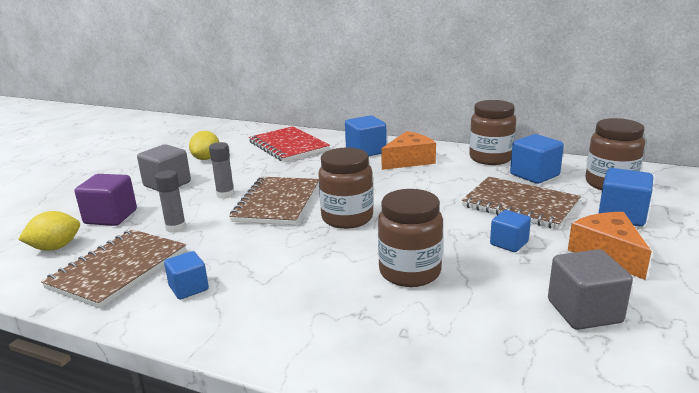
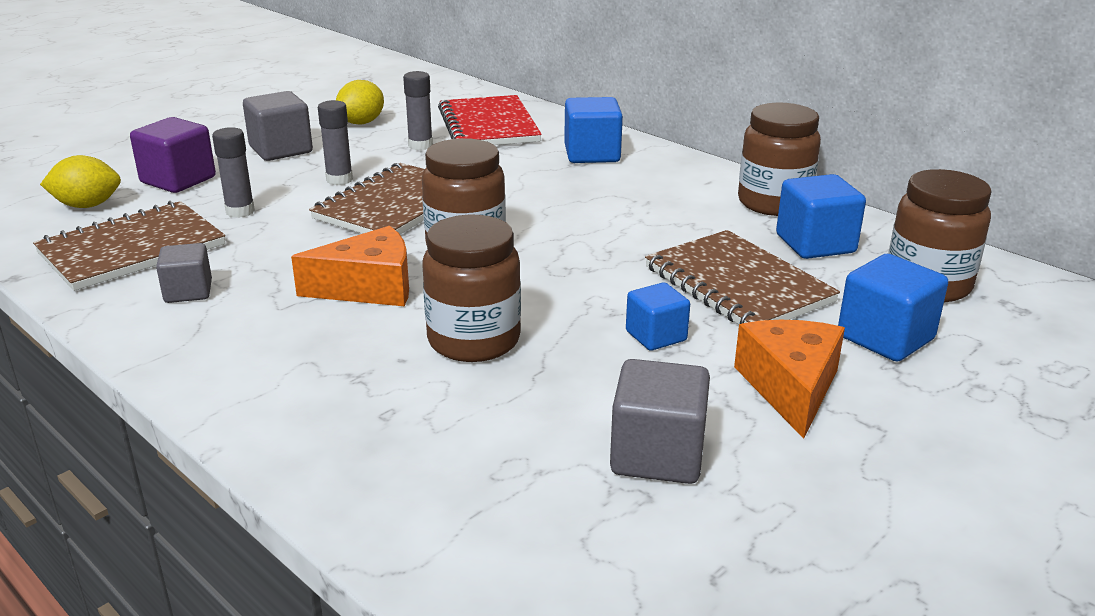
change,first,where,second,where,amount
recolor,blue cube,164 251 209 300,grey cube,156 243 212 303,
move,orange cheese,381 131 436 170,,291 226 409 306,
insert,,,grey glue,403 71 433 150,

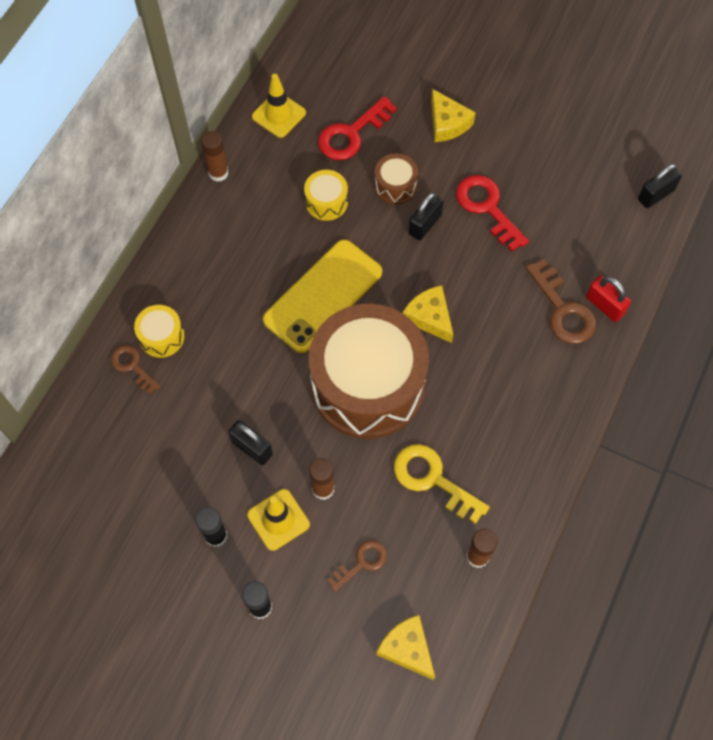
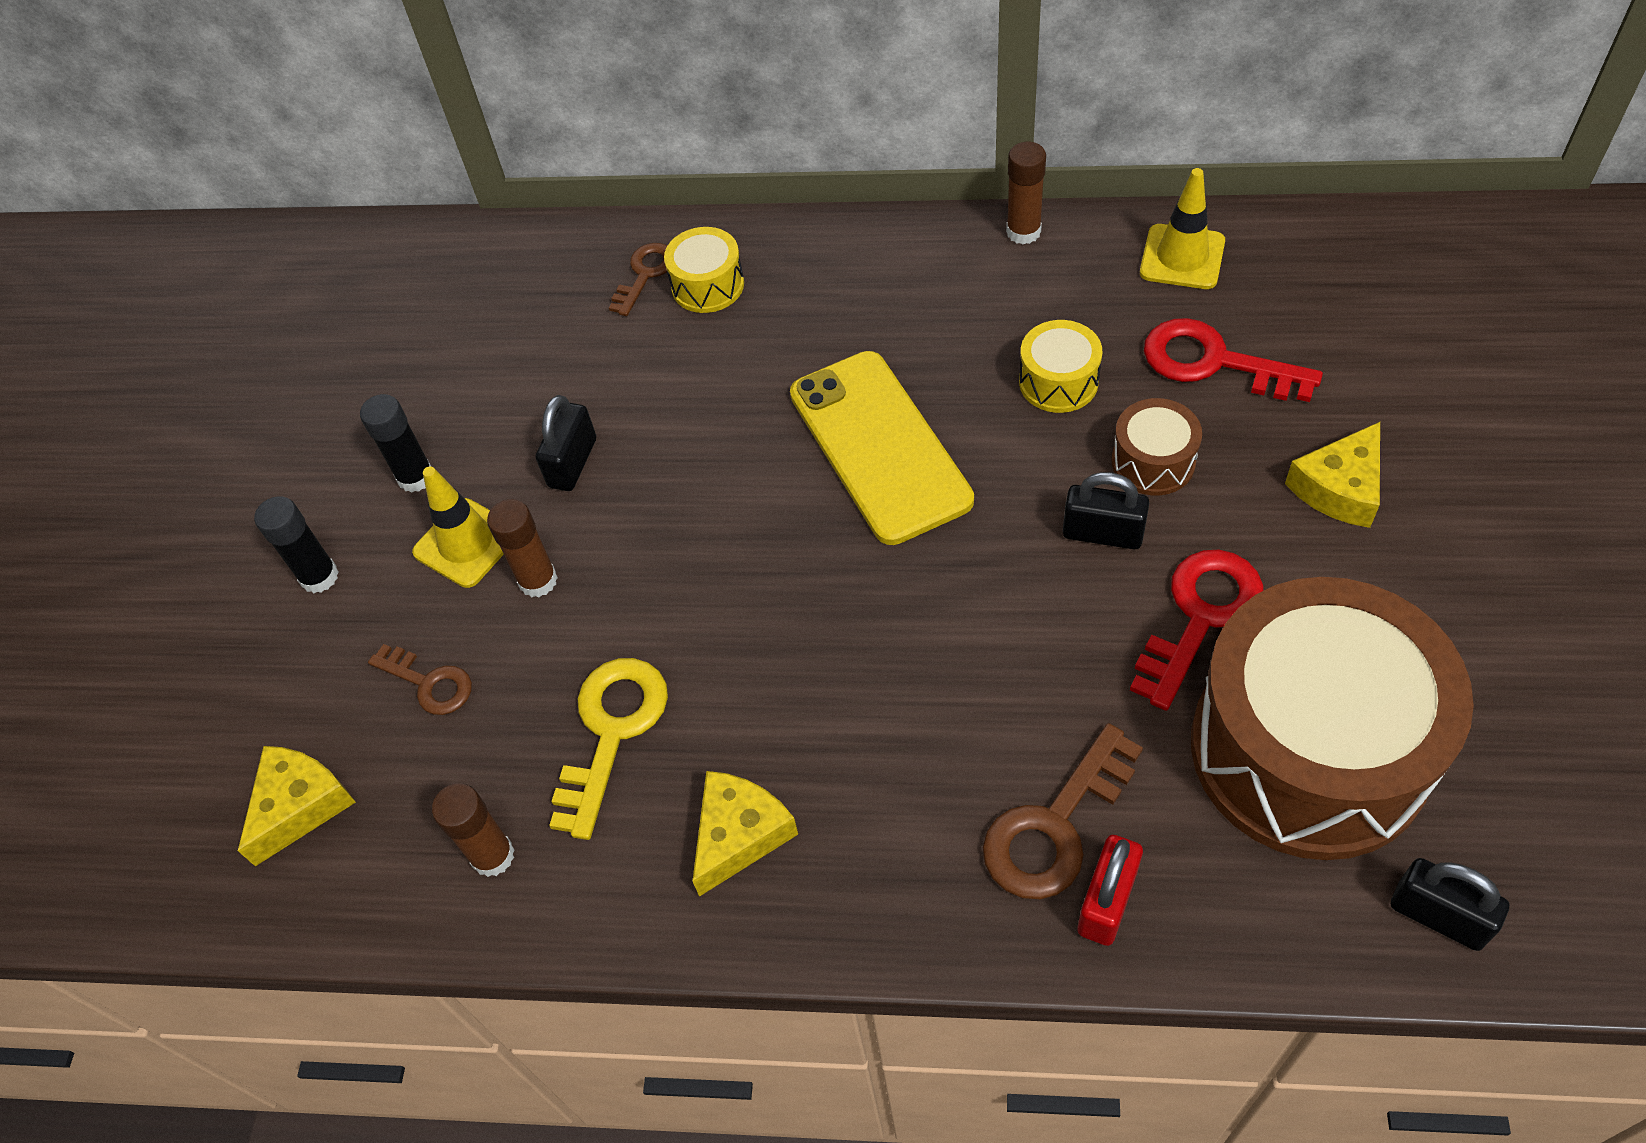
change,first,where,second,where,amount
rotate,golden smartphone,263 240 382 353,,790 351 974 545,45 degrees clockwise
move,brown snare drum,309 304 429 439,,1191 577 1474 860,
move,golden cheese,403 285 454 343,,693 771 798 897,

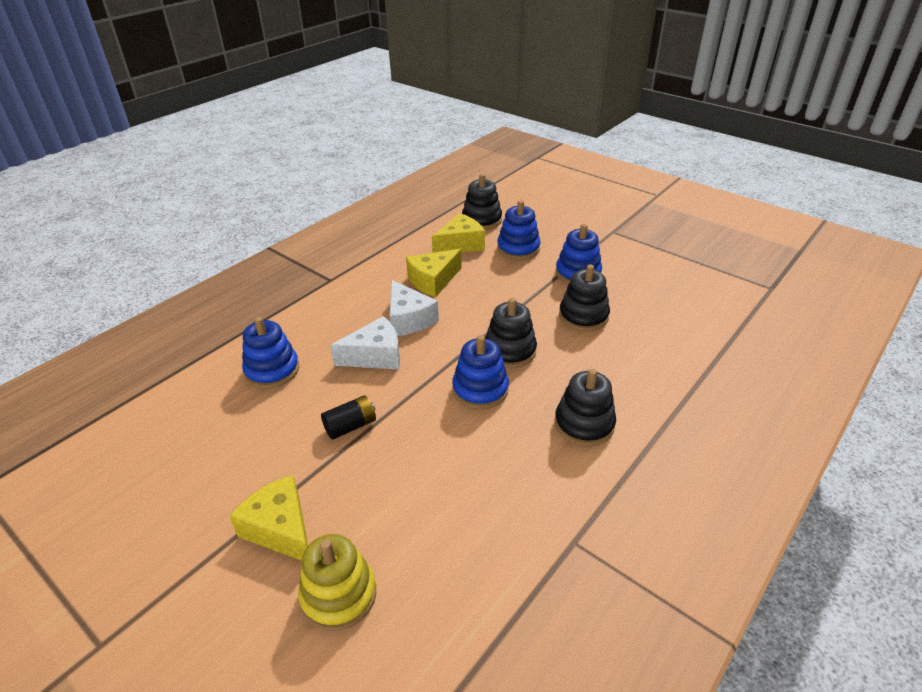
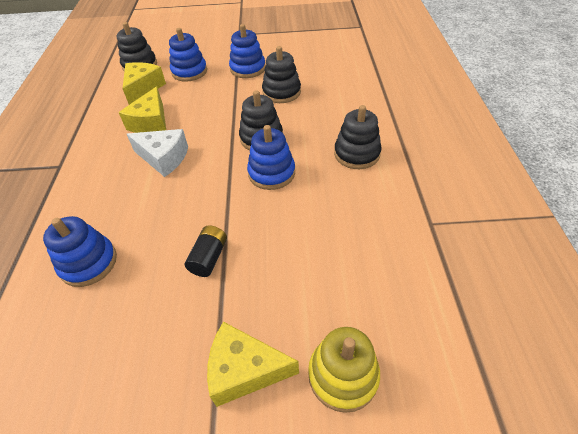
change,first,where,second,where,amount
delete,pure white cheese,330 316 400 369,,,

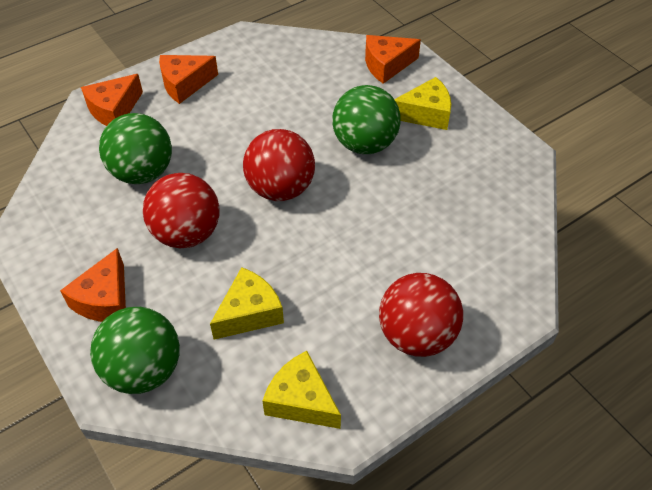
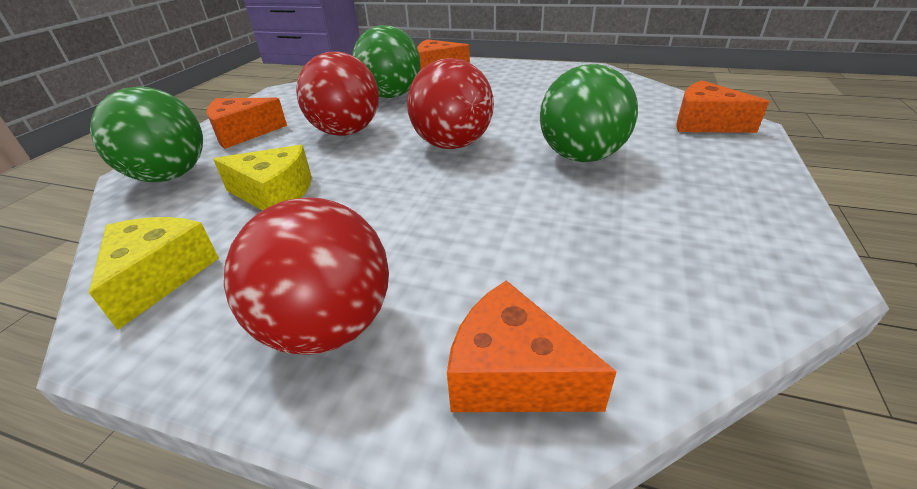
change,first,where,second,where,amount
move,orange cheese,159 55 218 104,,447 280 617 412,
delete,golden cheese,394 77 451 130,,,

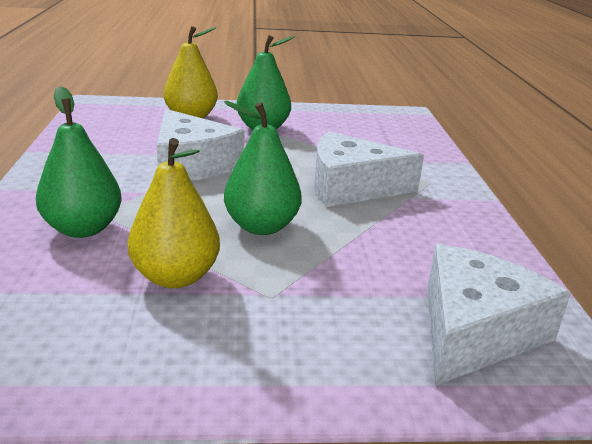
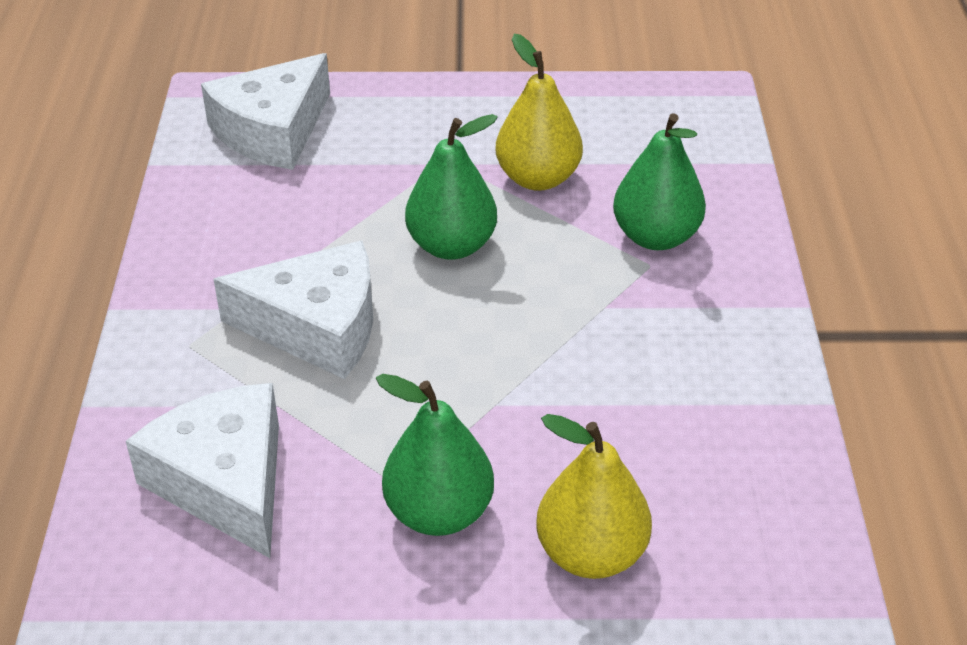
change,first,where,second,where,amount
move,pure white cheese,157 109 245 181,,126 383 279 558,

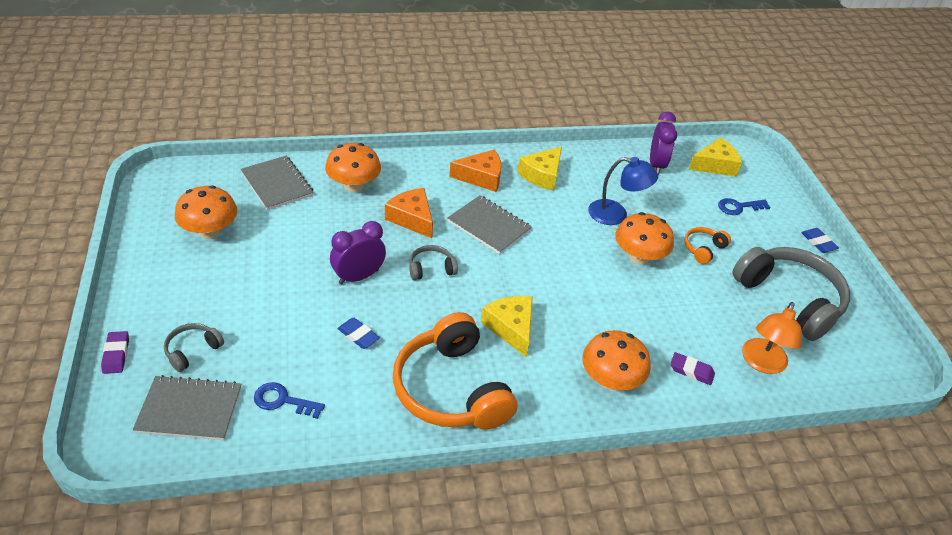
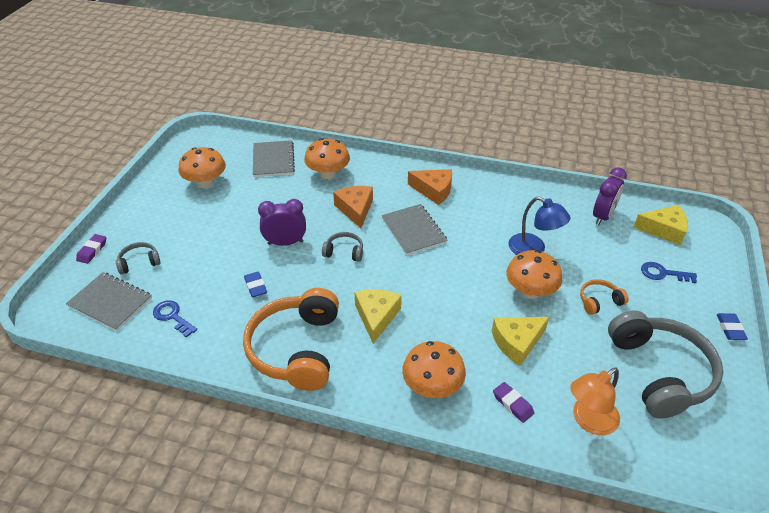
change,first,where,second,where,amount
move,golden cheese,517 146 562 191,,492 317 549 366,

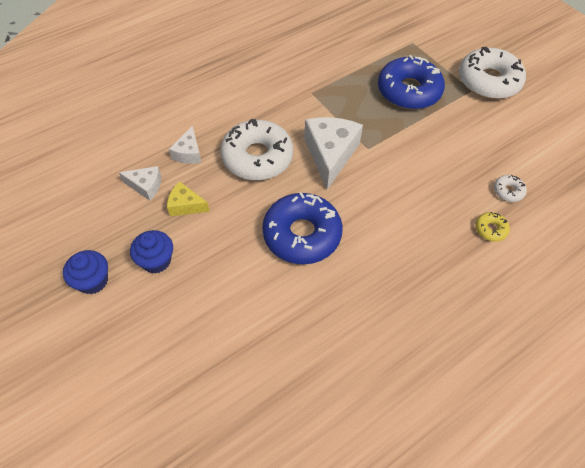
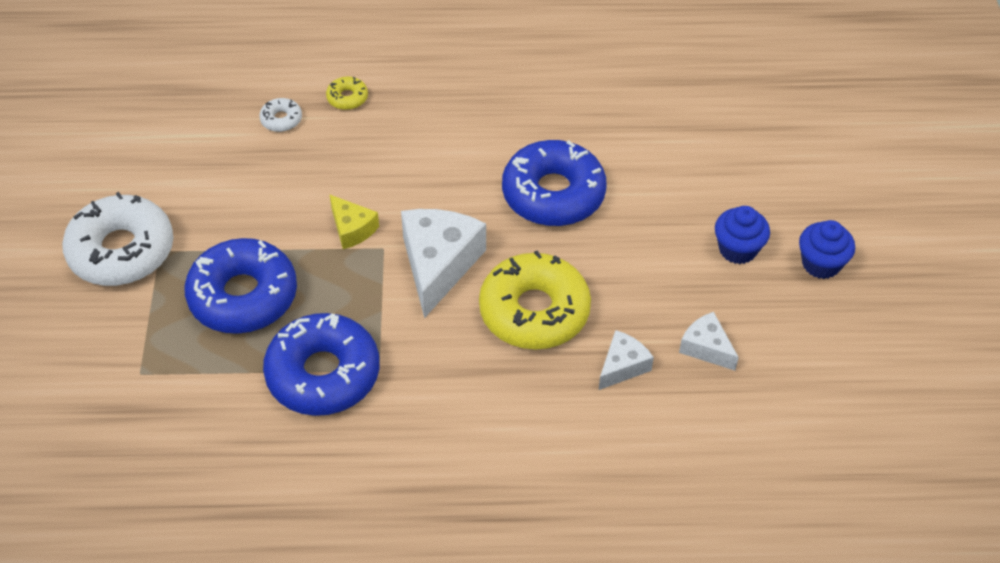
change,first,where,second,where,amount
move,golden cheese,167 181 210 216,,330 195 379 249,
recolor,pure white doughnut,221 119 293 180,golden doughnut,479 250 591 349,
rotate,pure white cheese,304 117 363 190,,401 209 486 318,150 degrees clockwise
insert,,,blue doughnut,263 313 379 416,

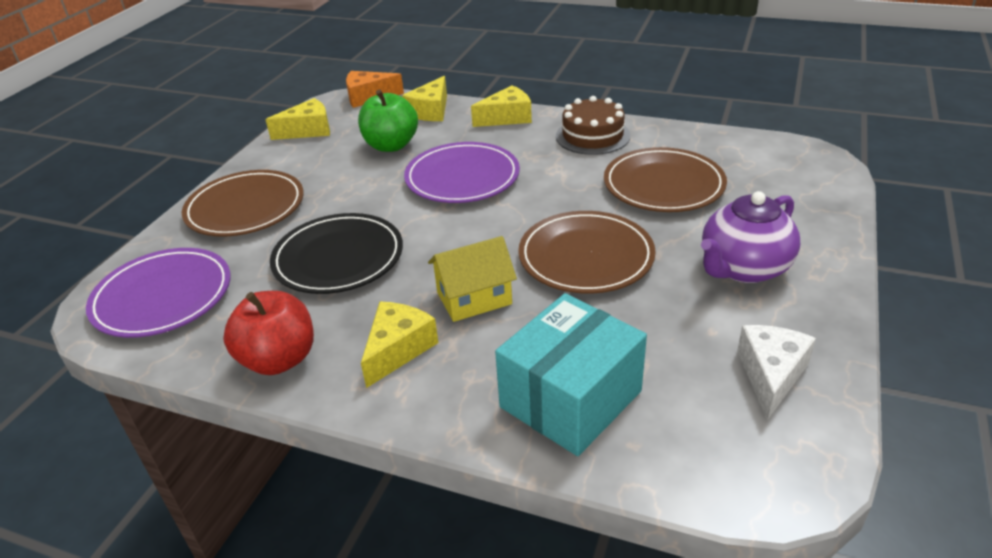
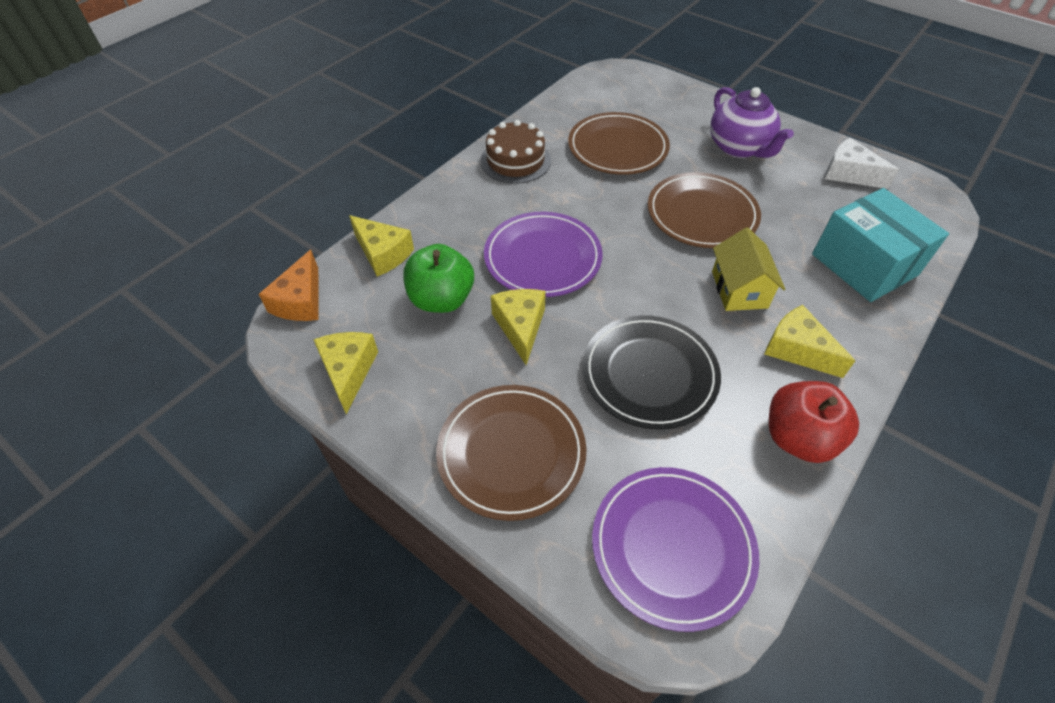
change,first,where,second,where,amount
move,golden cheese,471 85 532 127,,491 289 546 365,

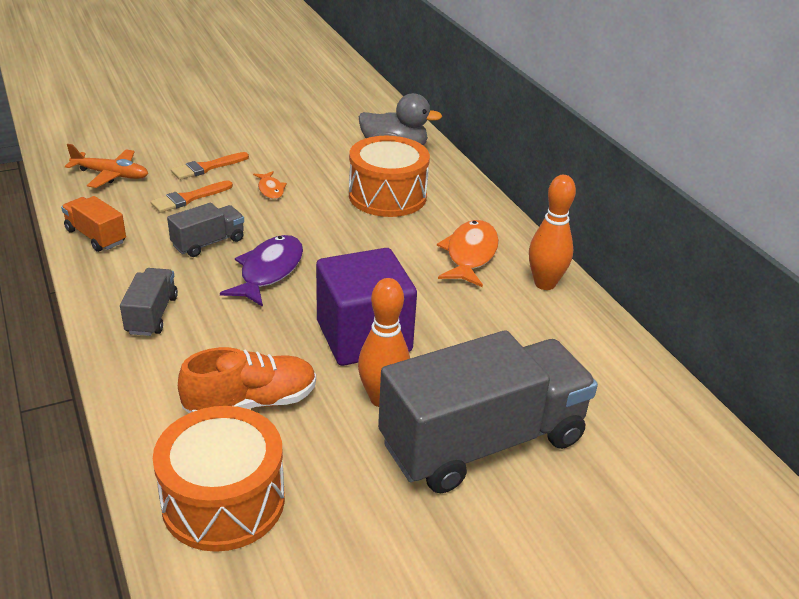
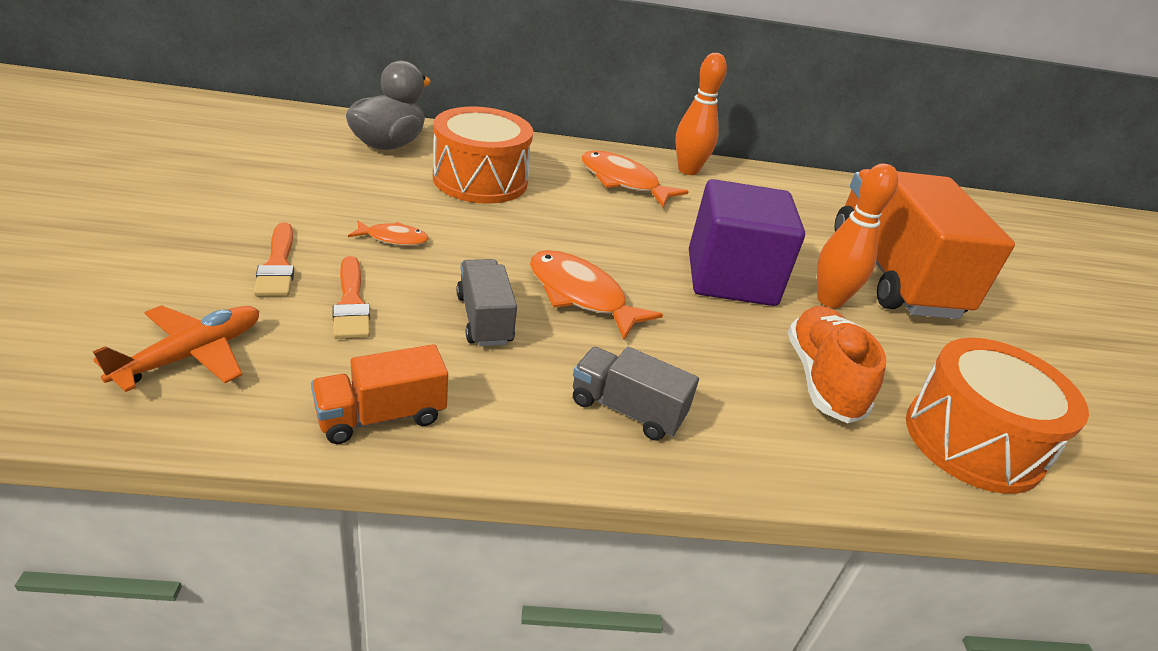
change,first,where,second,where,amount
recolor,royal purple fish,220 235 303 307,orange fish,530 250 663 340,
recolor,grey truck,378 330 598 493,orange truck,834 169 1015 319,

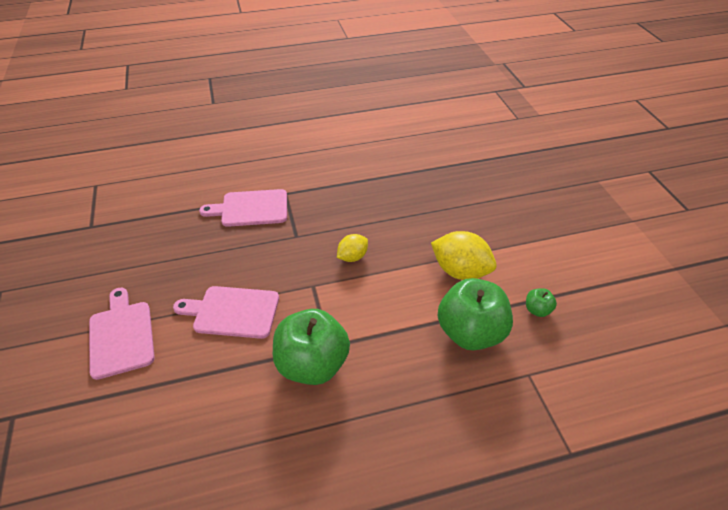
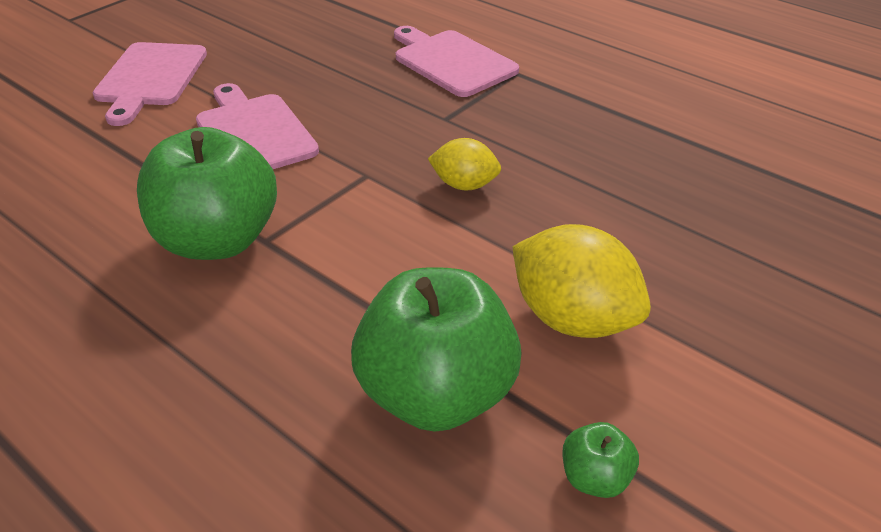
change,first,where,second,where,amount
rotate,rose-pink cutting board,89 288 155 380,,93 42 207 126,150 degrees clockwise
rotate,golden toy lemon,431 231 497 280,,512 224 651 338,45 degrees counterclockwise

